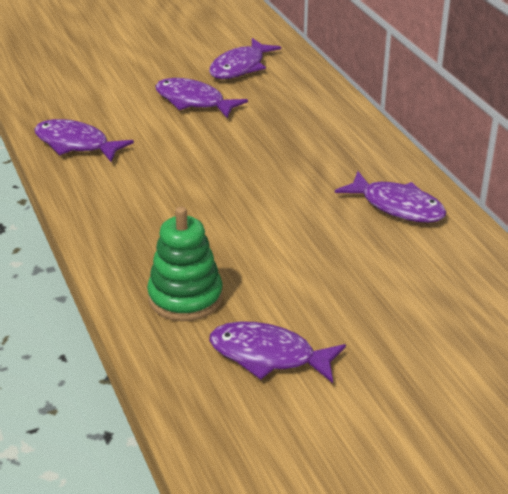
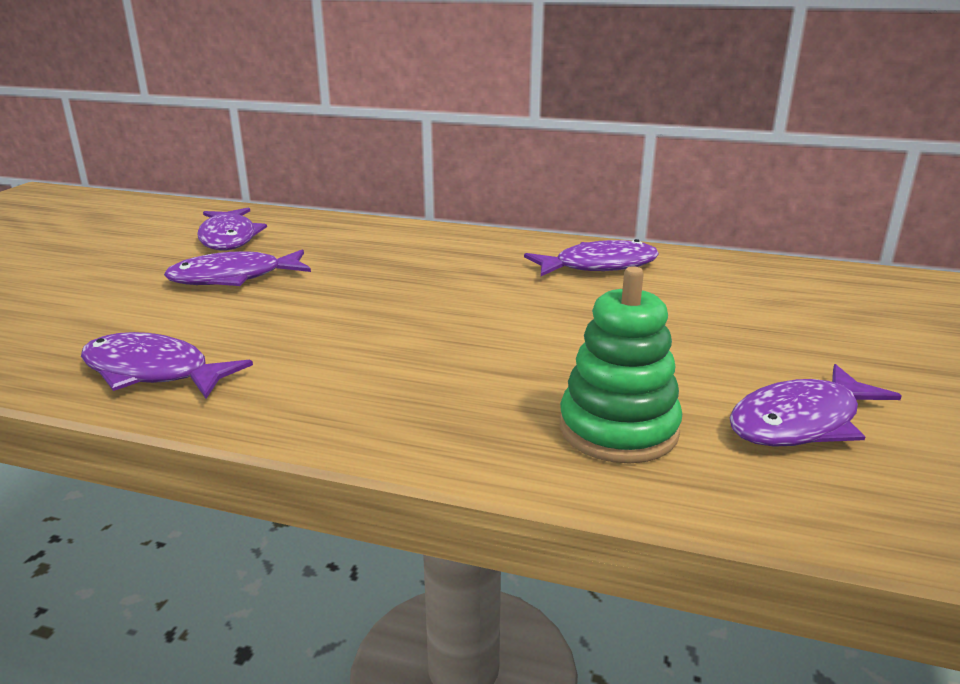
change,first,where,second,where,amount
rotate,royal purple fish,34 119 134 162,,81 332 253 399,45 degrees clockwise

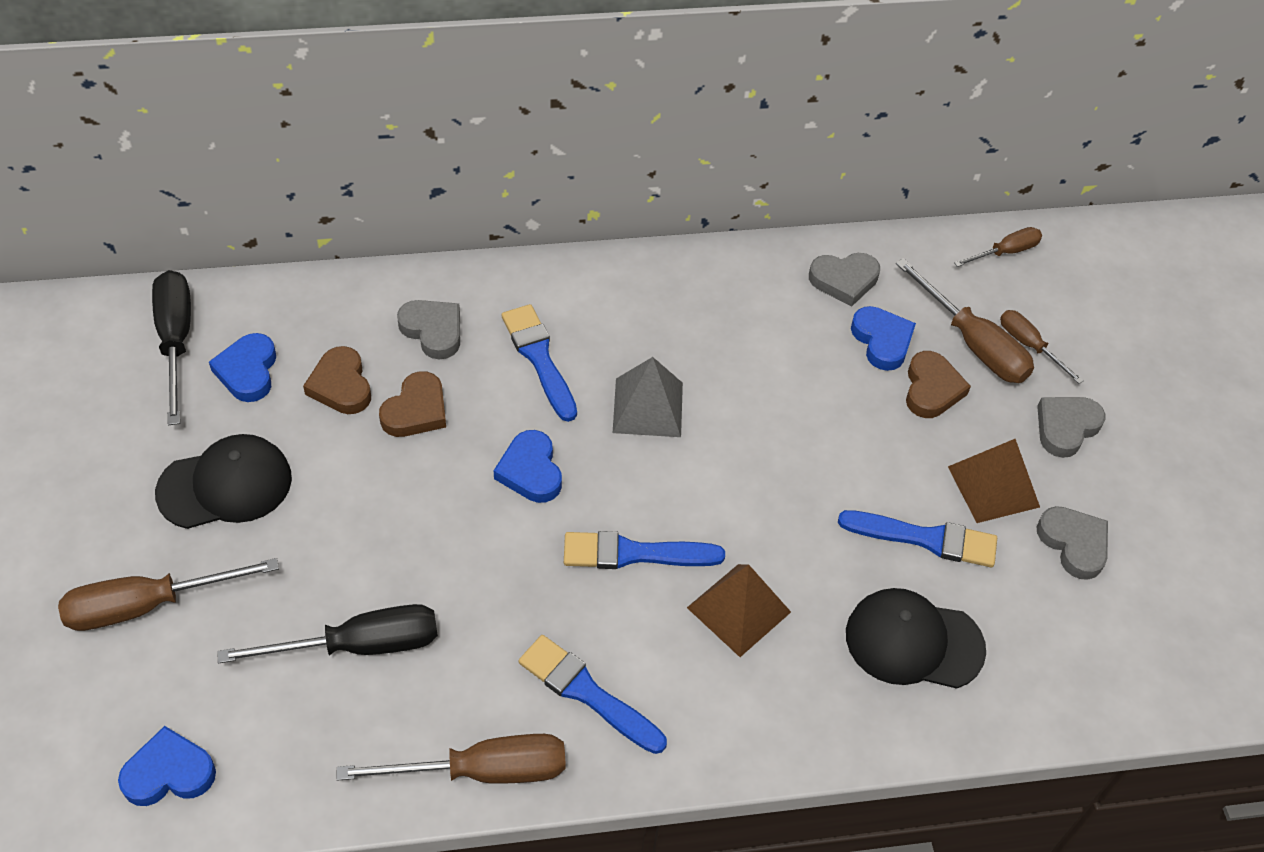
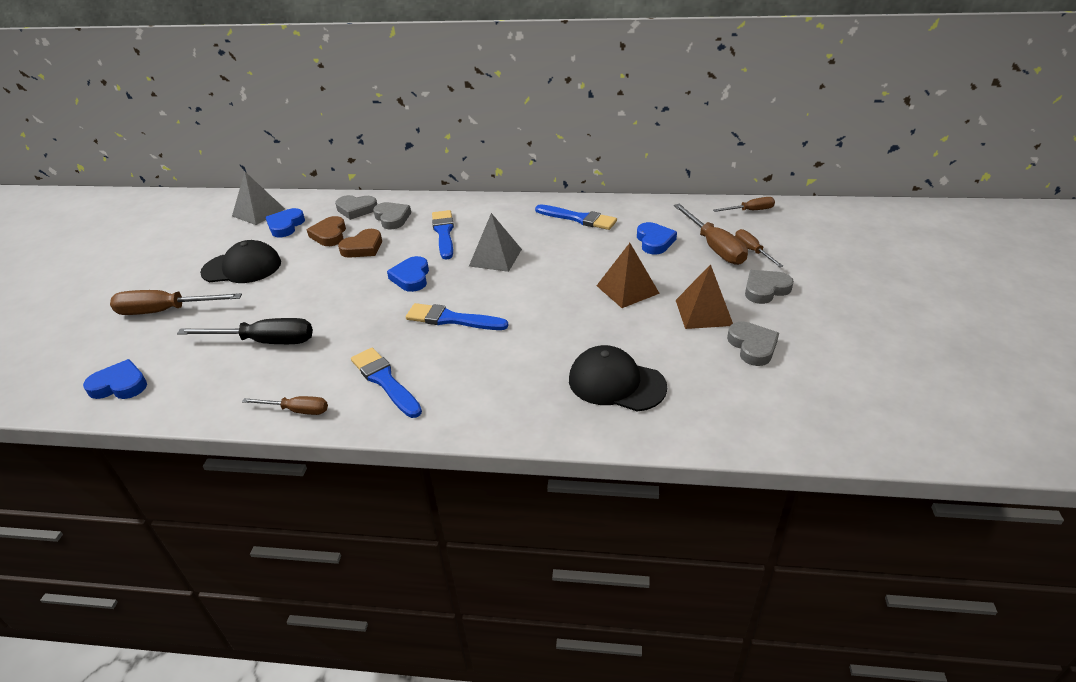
change,first,where,second,where,amount
replace,jet-black screwdriver,152 270 191 425,grey pyramid,232 172 285 225,
resize,brown screwdriver,337 734 566 784,,242 396 328 415,x0.58
move,brown pyramid,687 564 791 657,,596 243 660 308,
move,grey heart shape,809 253 880 306,,335 195 377 220,
move,blue paintbrush,838 510 997 567,,535 204 617 230,
delete,brown heart shape,906 351 971 418,,,

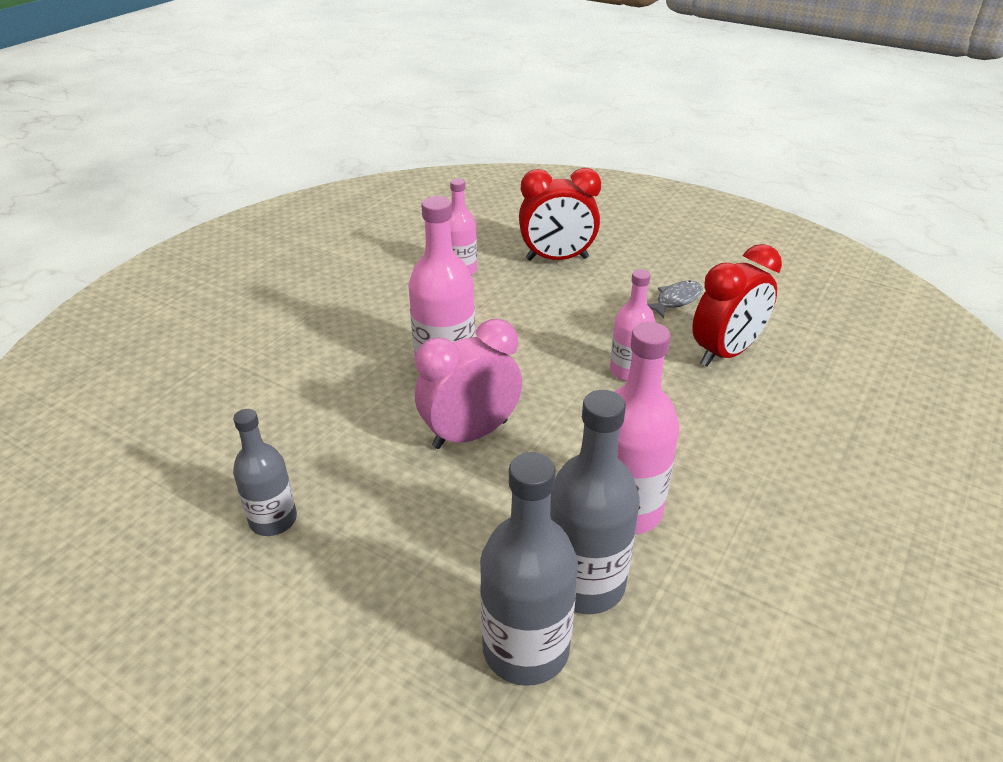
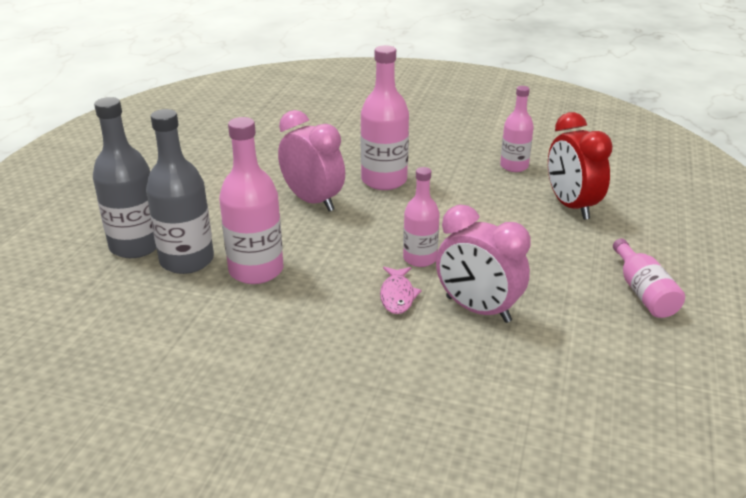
change,first,where,second,where,amount
delete,grey flask,233 409 297 536,,,
delete,grey fish,647 280 703 318,,,
recolor,scarlet clock,692 244 782 367,rose-pink clock,436 205 530 323,
insert,,,rose-pink fish,380 267 422 314,
insert,,,rose-pink flask,613 238 685 318,

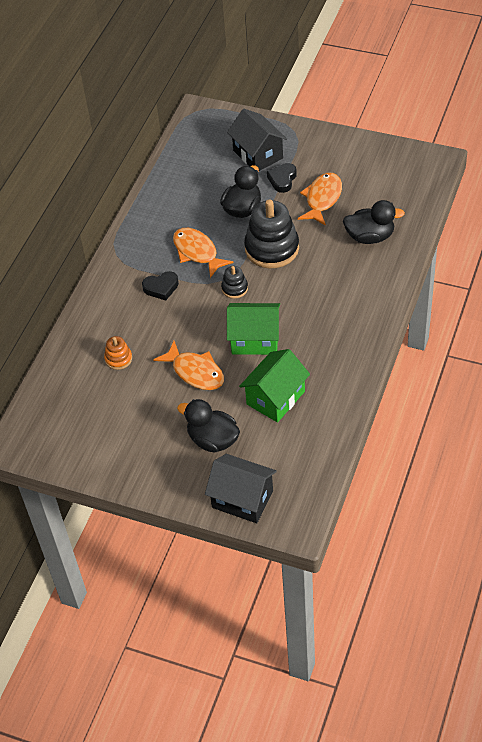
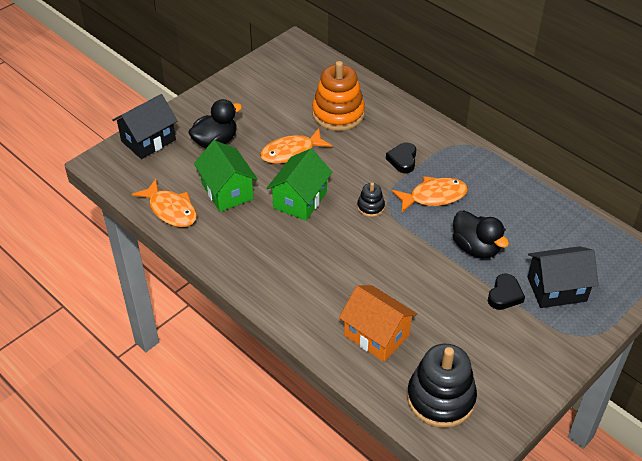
change,first,where,second,where,amount
resize,orange ring stacker,104 336 132 370,,312 61 365 131,x2.10
move,jet-black ring stacker,244 199 299 268,,407 344 477 428,
rotate,jet-black heart shape,267 163 297 193,,488 273 525 310,75 degrees clockwise
move,orange fish,298 173 342 226,,132 179 197 227,
replace,jet-black toy duck,343 200 405 244,orange house,339 285 417 362,

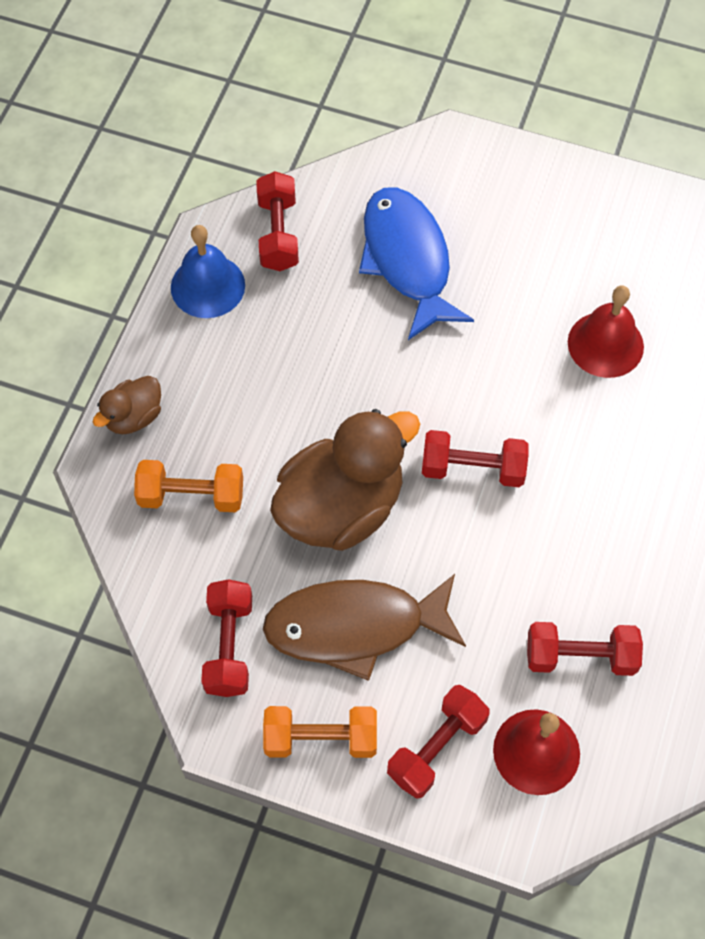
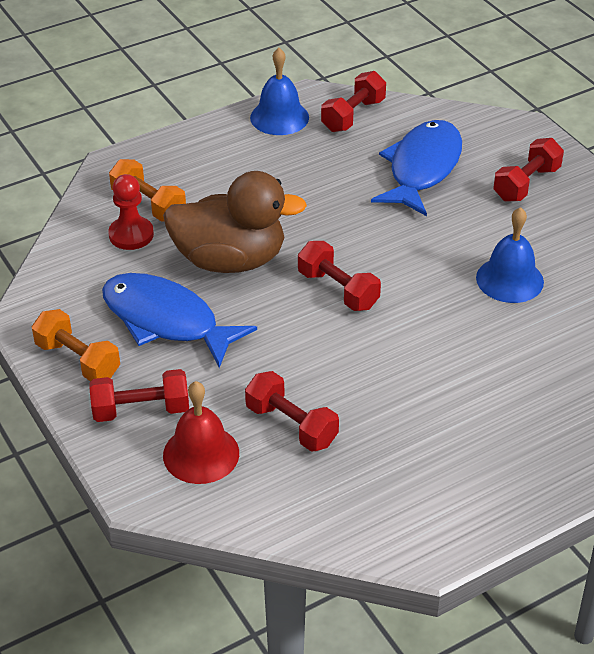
change,first,where,second,where,amount
delete,brown toy duck,93 376 161 434,,,
move,scarlet hand weight,201 579 252 697,,493 138 564 202,
recolor,brown fish,263 574 466 681,blue fish,102 273 257 368,
recolor,scarlet bell,568 285 644 378,blue bell,476 207 544 303,
insert,,,scarlet pawn,108 174 154 250,

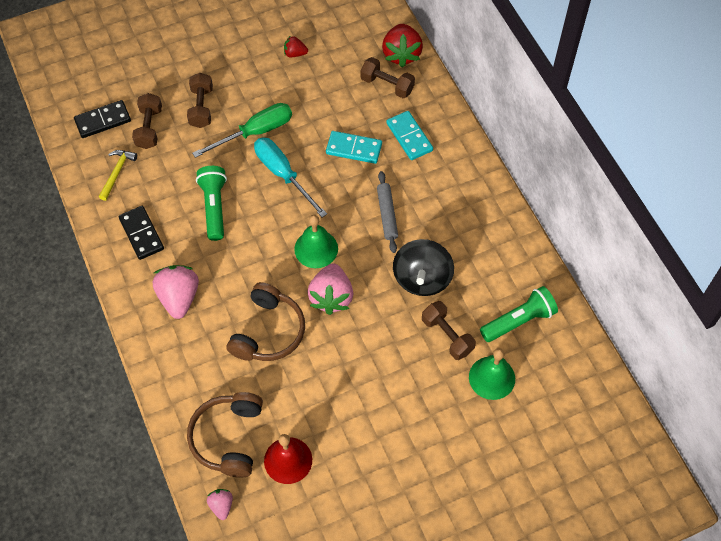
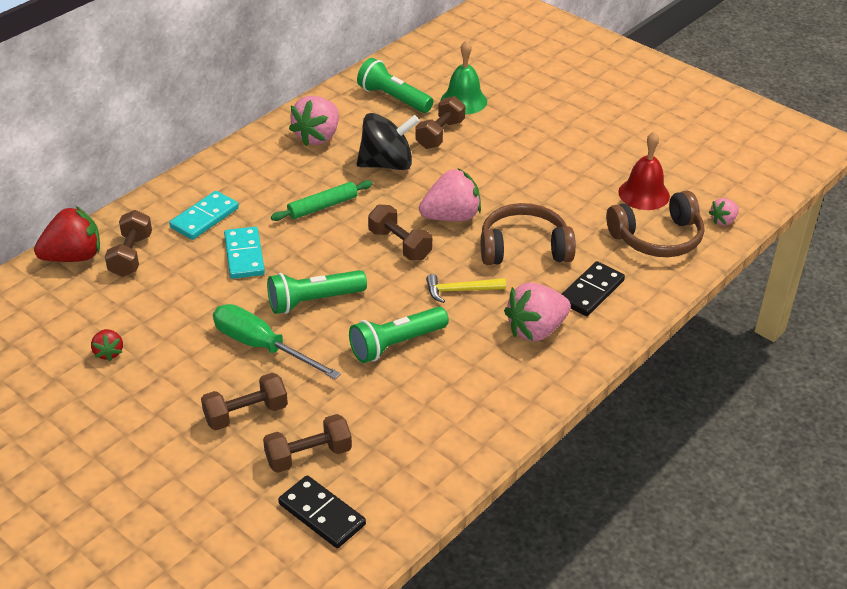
change,first,where,second,where,amount
move,golden claw hammer,99 150 137 201,,426 274 506 303,
move,jet-black domino tile,119 206 164 260,,562 261 625 316,
replace,teal screwdriver,254 137 327 218,green flashlight,267 270 367 314,
replace,green bell,294 215 338 268,brown hand weight,368 204 432 260,
recolor,grey dough roller,377 171 398 253,green dough roller,271 180 373 221,
insert,,,rose-pink berry,289 96 339 146,

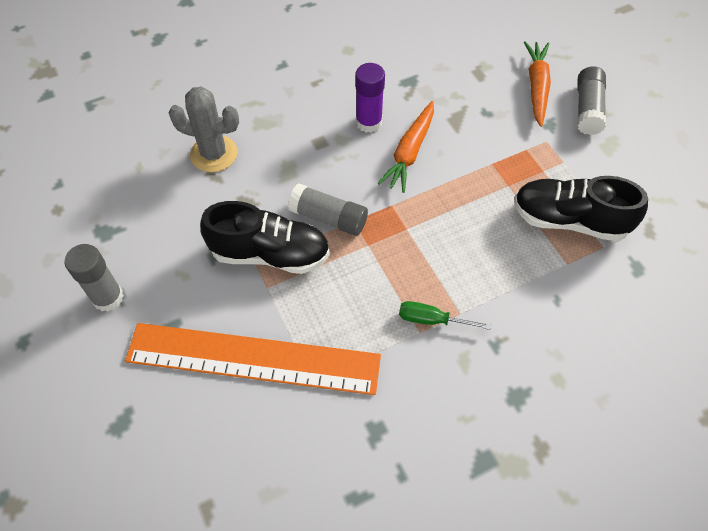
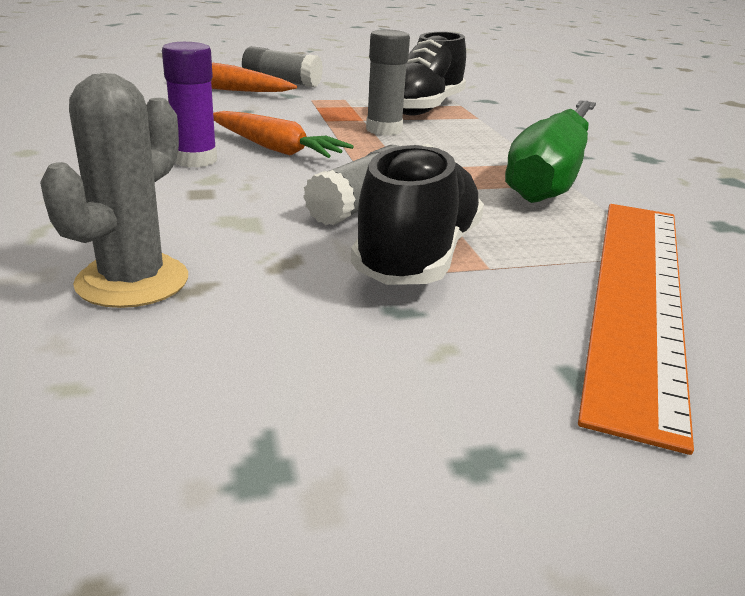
change,first,where,second,where,amount
move,grey glue,65 244 124 312,,366 29 410 136,
resize,green screwdriver,399 301 491 330,,505 100 596 203,x2.49

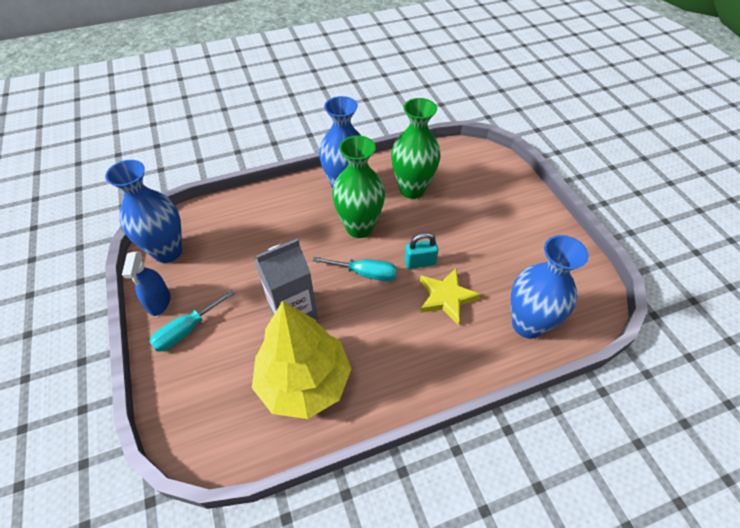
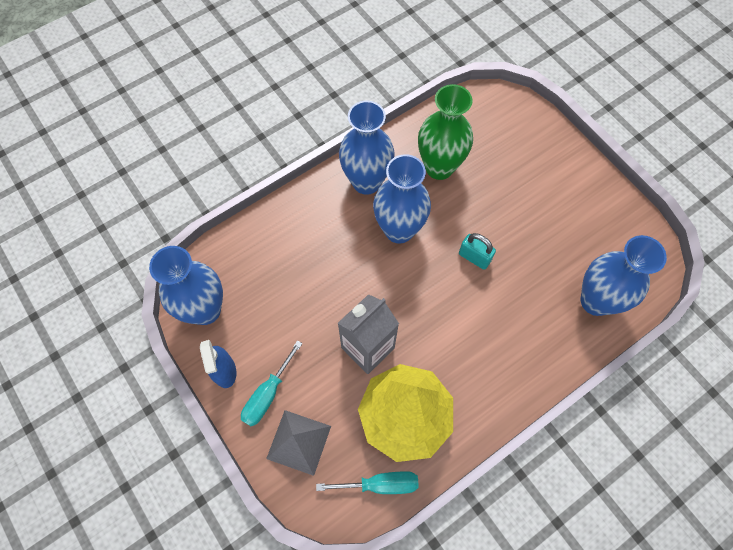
change,first,where,second,where,amount
move,teal screwdriver,313 257 397 281,,316 471 419 494,
recolor,green flower vase,332 136 385 238,blue flower vase,373 154 431 243,
rotate,teal lock,405 233 438 269,,459 233 496 270,60 degrees clockwise
delete,golden five-pointed star,420 268 481 325,,,
insert,,,grey pyramid,266 410 331 476,

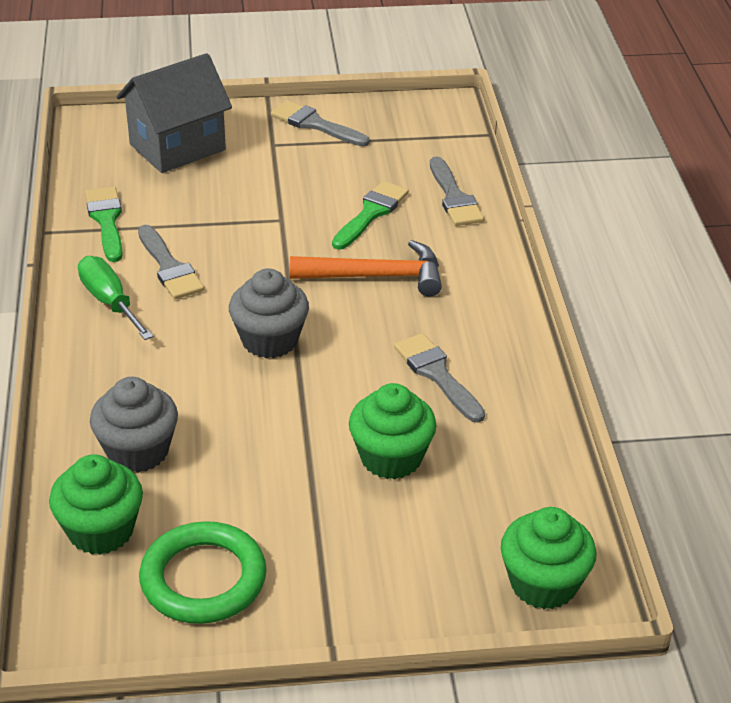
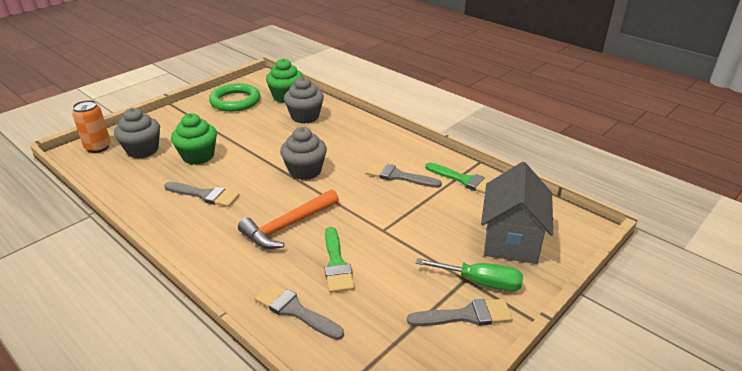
change,first,where,second,where,amount
move,green screwdriver,78 256 153 340,,416 258 523 291,
replace,green fairy cake,501 507 597 609,orange tin,72 100 111 153,
insert,,,grey fairy cake,114 108 160 159,

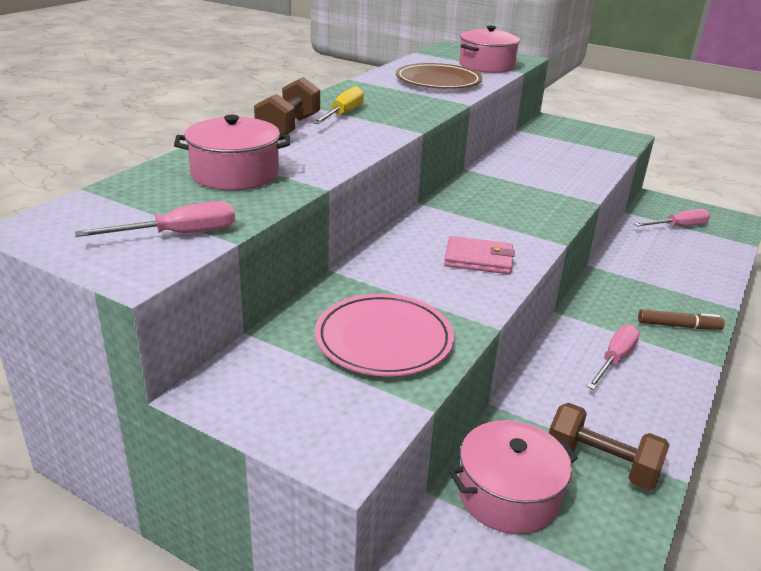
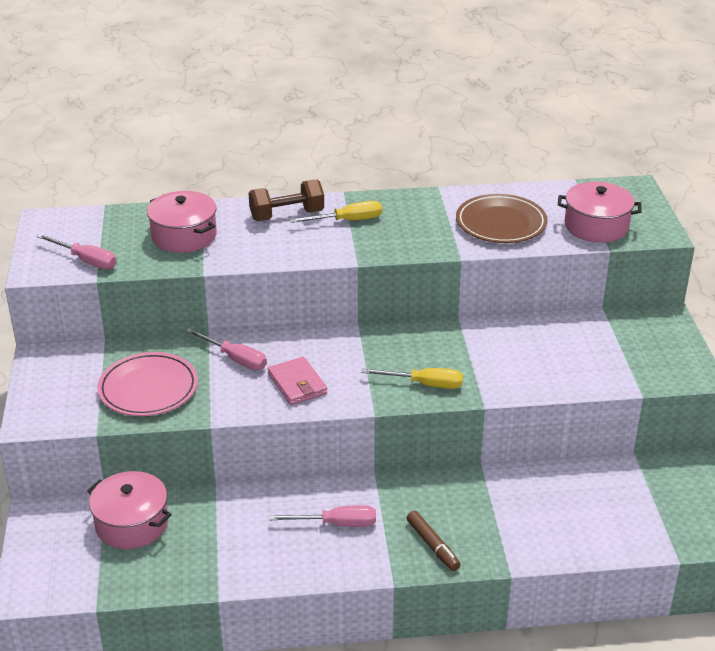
change,first,where,second,where,amount
delete,brown hand weight,549 403 670 490,,,
move,rose-pink screwdriver,634 209 710 226,,186 328 267 370,
insert,,,golden screwdriver,361 368 463 389,

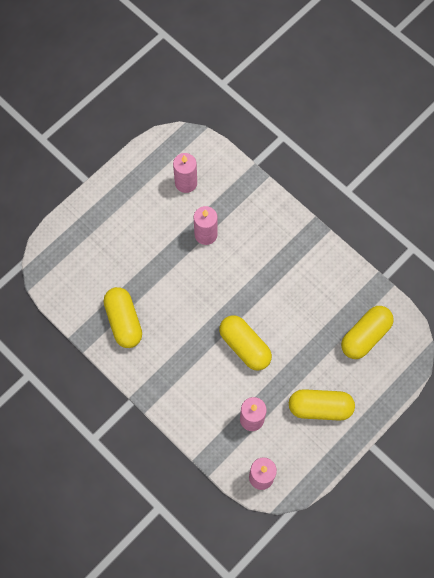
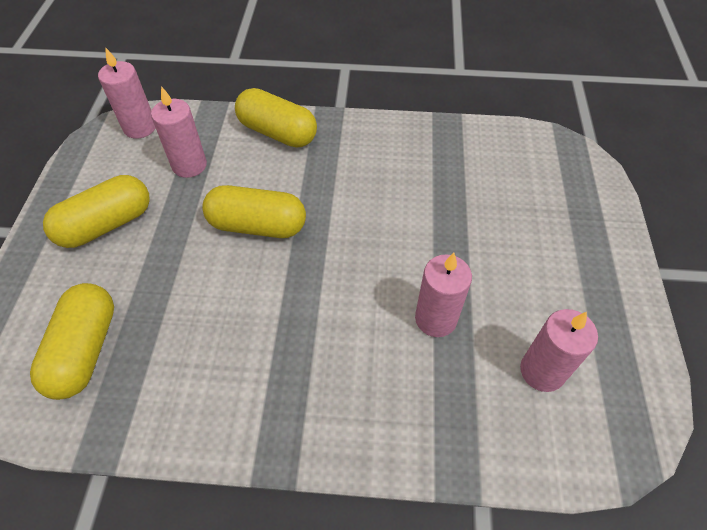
change,first,where,second,where,amount
move,golden capsule,103 287 142 348,,235 88 317 148,

